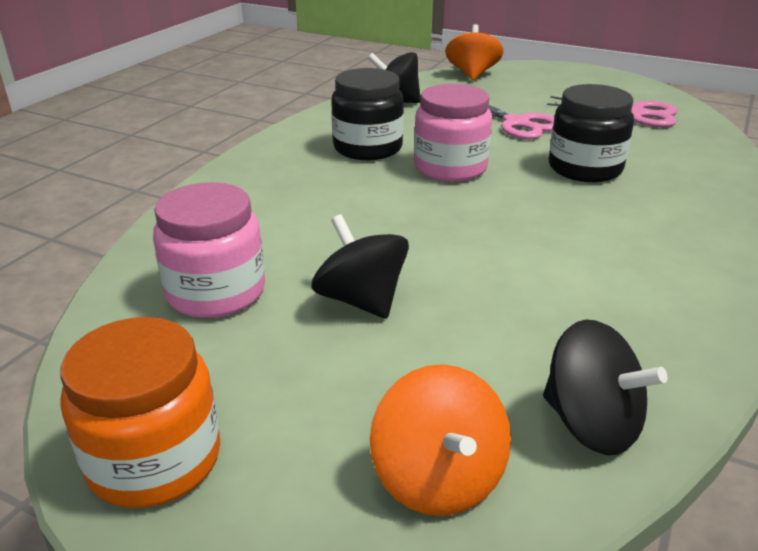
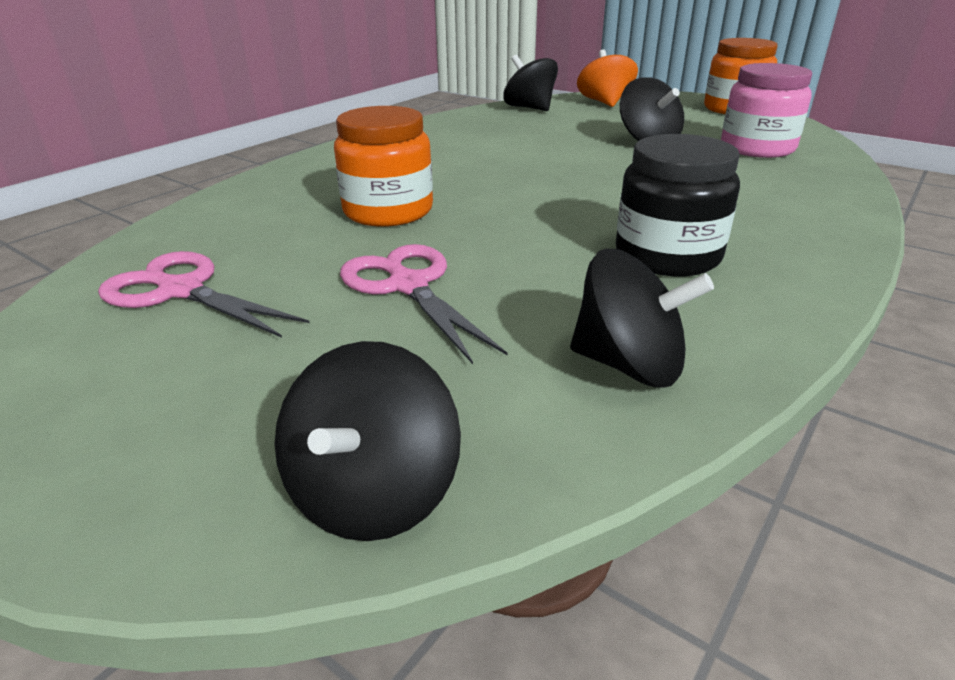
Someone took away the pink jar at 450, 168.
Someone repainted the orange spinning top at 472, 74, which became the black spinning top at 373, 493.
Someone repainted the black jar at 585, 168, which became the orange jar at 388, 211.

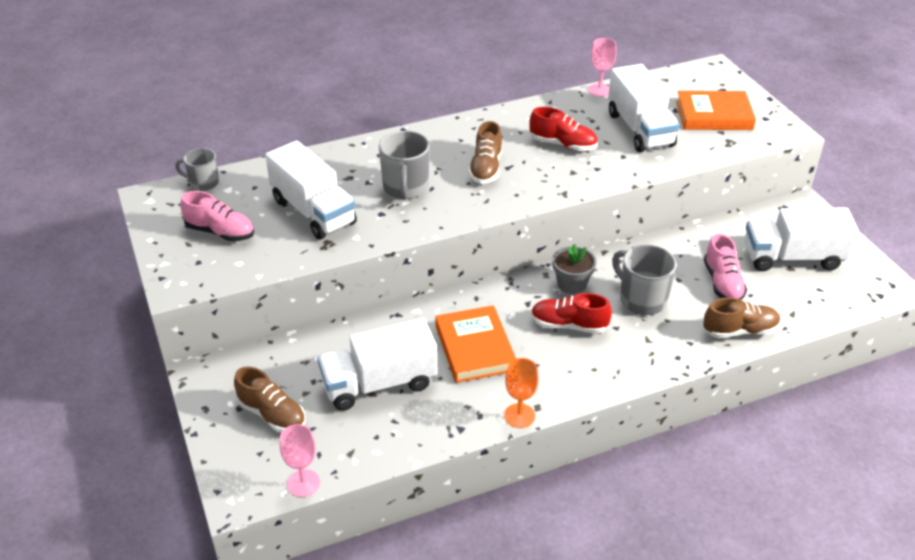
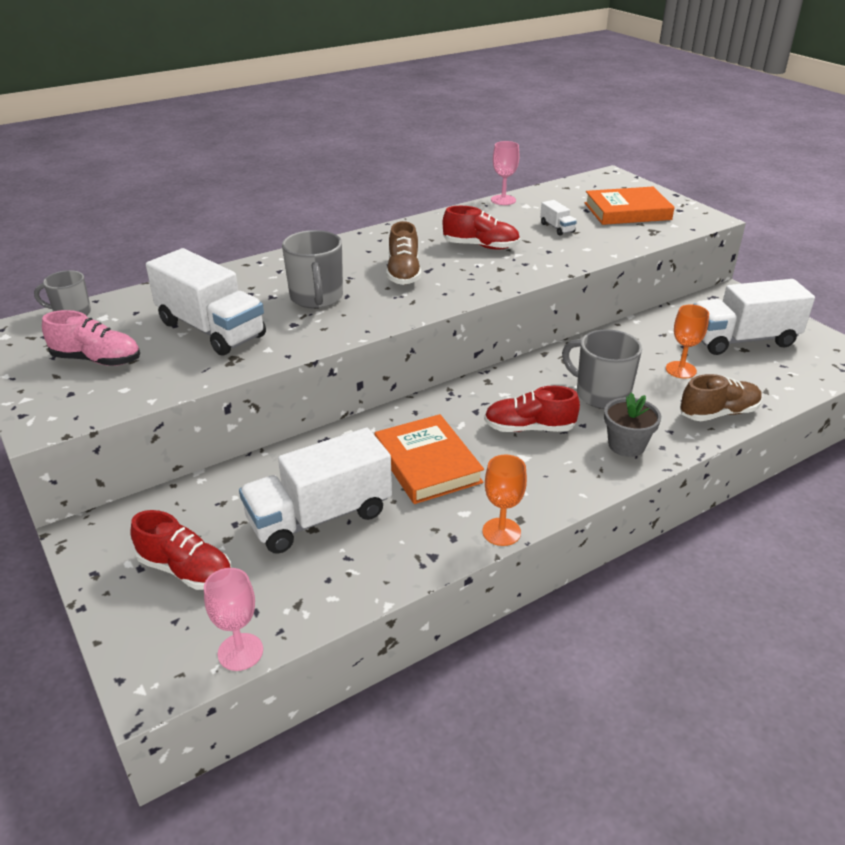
Someone carried the grey flower pot from 571, 284 to 626, 445.
Someone swapped the pink shoe at 722, 283 for the orange goblet at 681, 370.
Someone repainted the brown shoe at 272, 414, which became the red shoe at 186, 570.
Someone scaled the white truck at 639, 129 by 0.42.

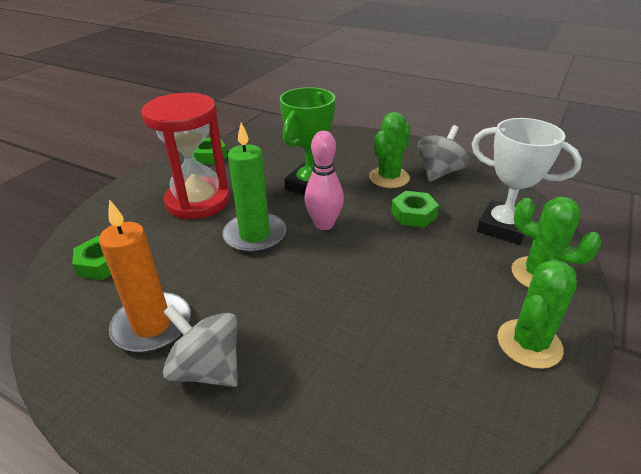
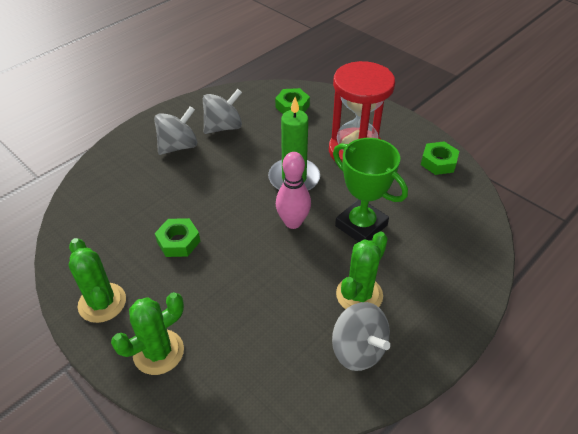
Someone took away the white trophy at 503, 227.
Someone carried the green nut from 413, 214 to 178, 241.
Someone swapped the orange candle at 152, 325 for the grey spinning top at 223, 127.
Someone rotated the green cactus at 389, 178 by 75 degrees clockwise.

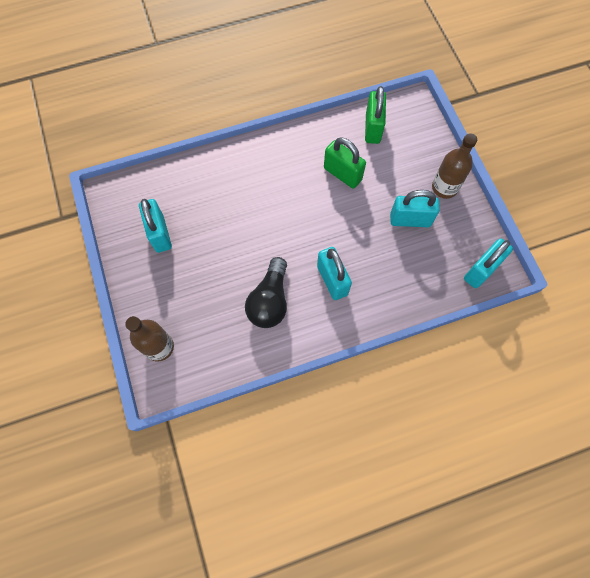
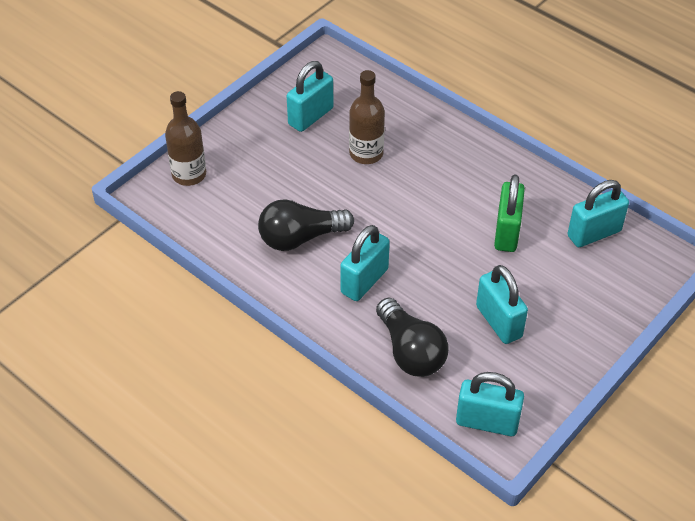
Someone put down the black light bulb at 410, 351.
Someone carried the brown bottle from 444, 187 to 366, 153.
Someone repainted the green padlock at 372, 128, which became the turquoise padlock at 594, 233.

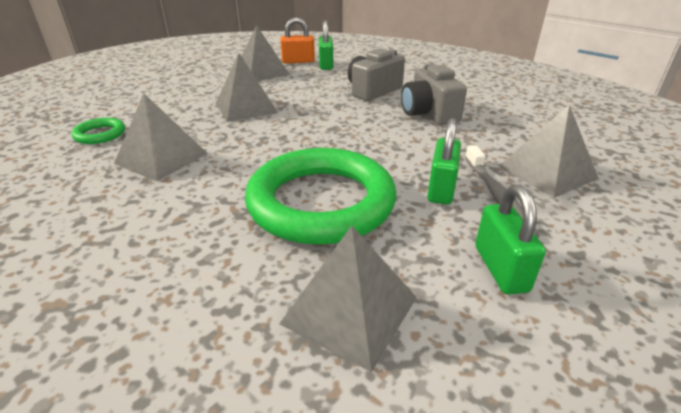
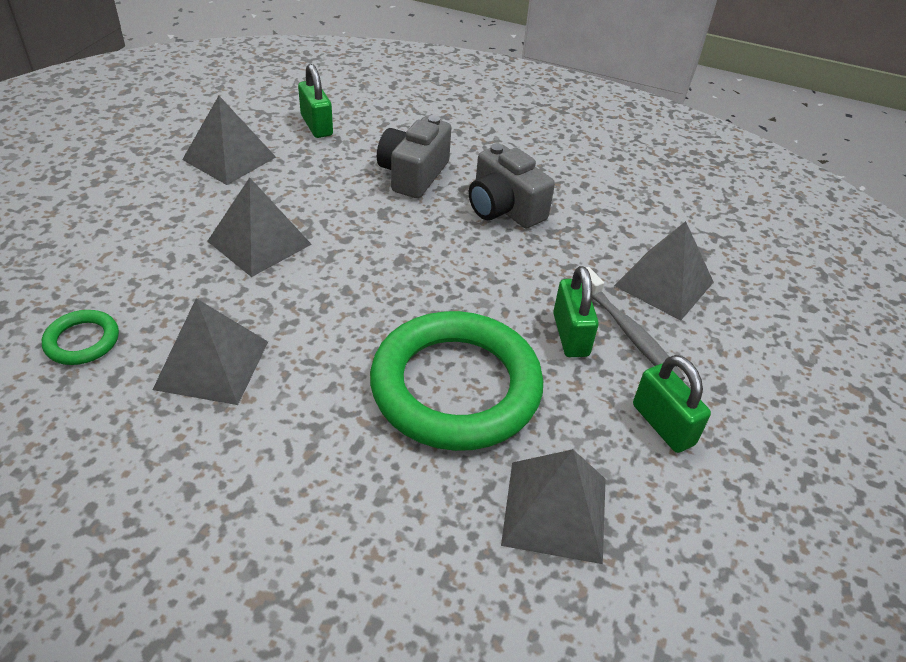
Someone took away the orange padlock at 298, 61.

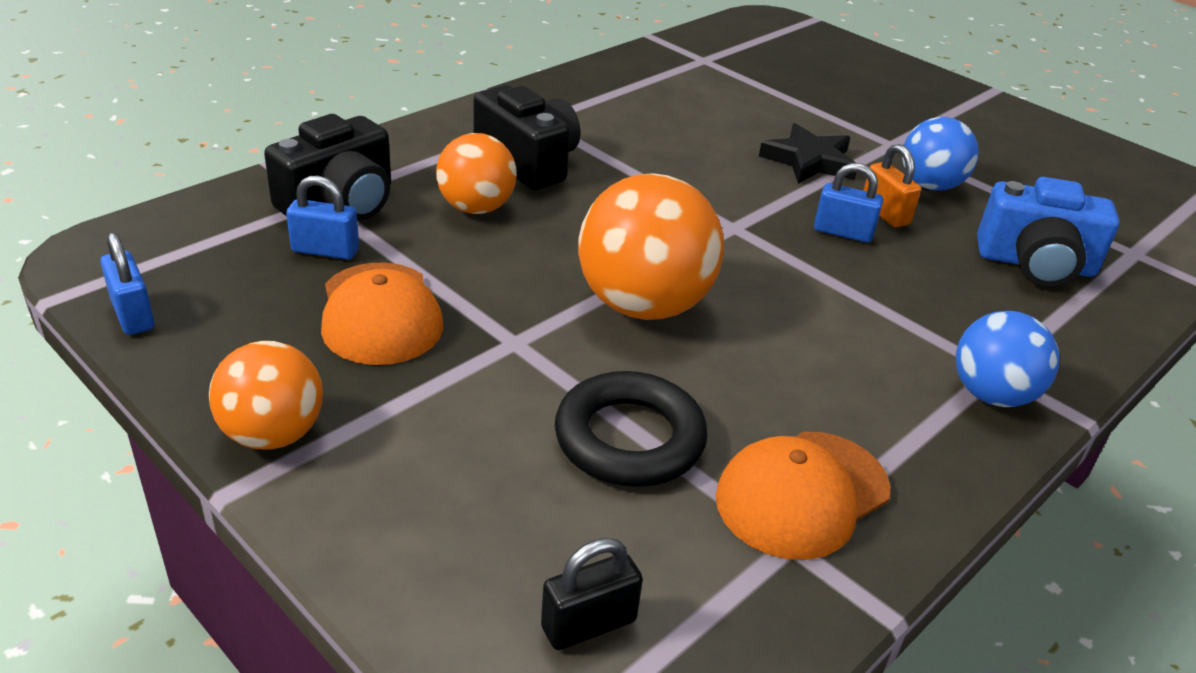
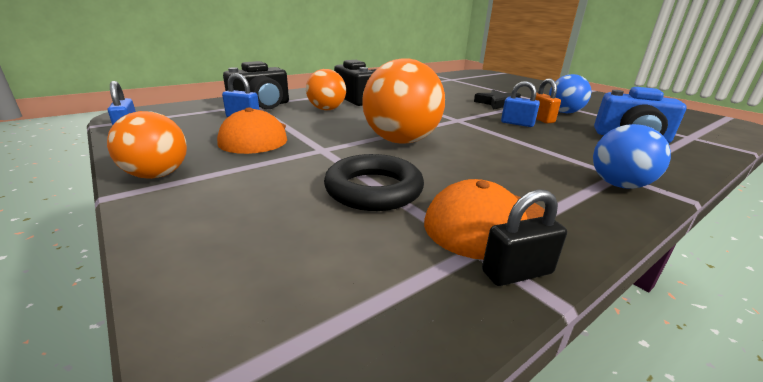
Someone carried the black padlock from 588, 624 to 517, 272.

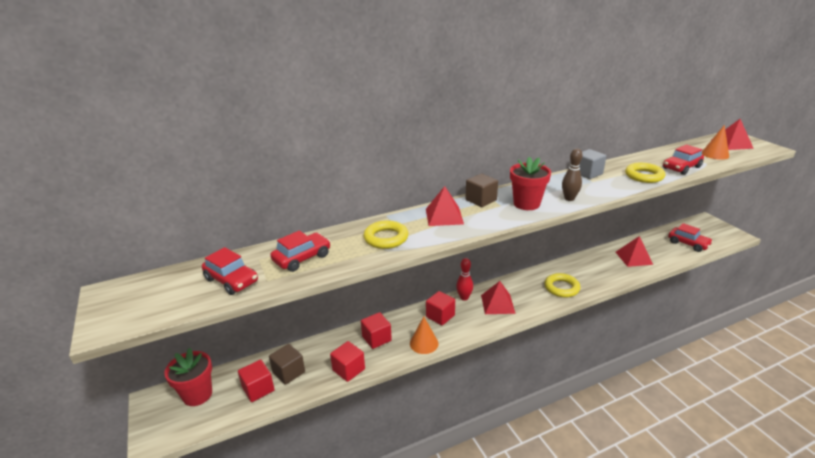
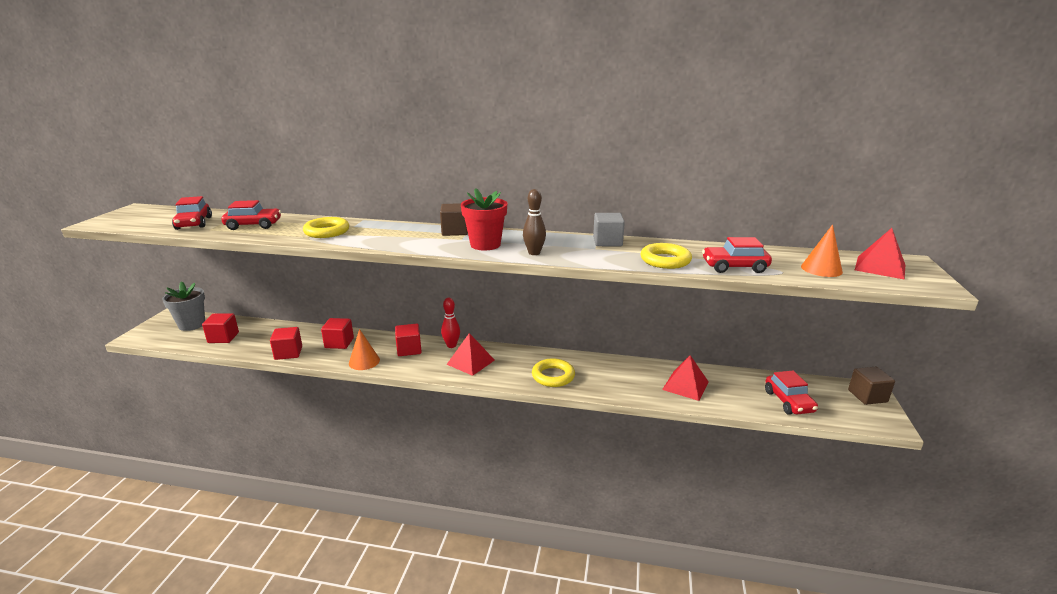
Someone took away the red pyramid at 444, 216.
Someone carried the brown cube from 288, 372 to 867, 396.
Someone repainted the red flower pot at 197, 395, which became the grey flower pot at 192, 325.

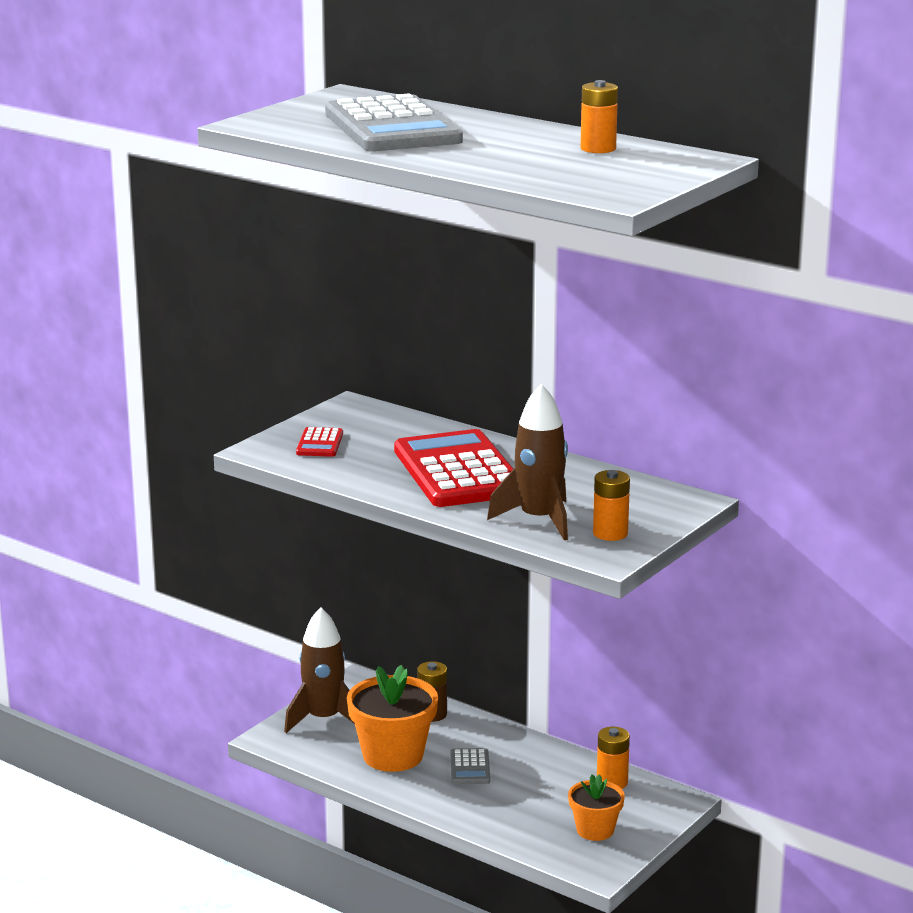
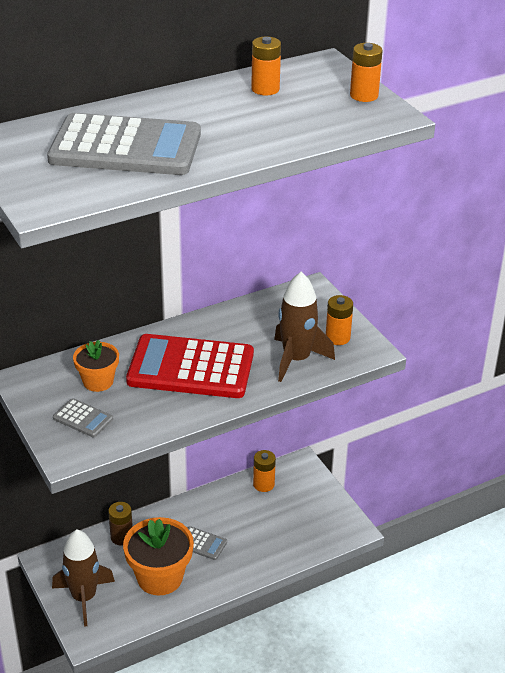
Someone put down the orange battery at 364, 95.
Someone carried the orange flower pot from 595, 830 to 98, 381.
Someone repainted the red calculator at 320, 443, which became the grey calculator at 83, 418.

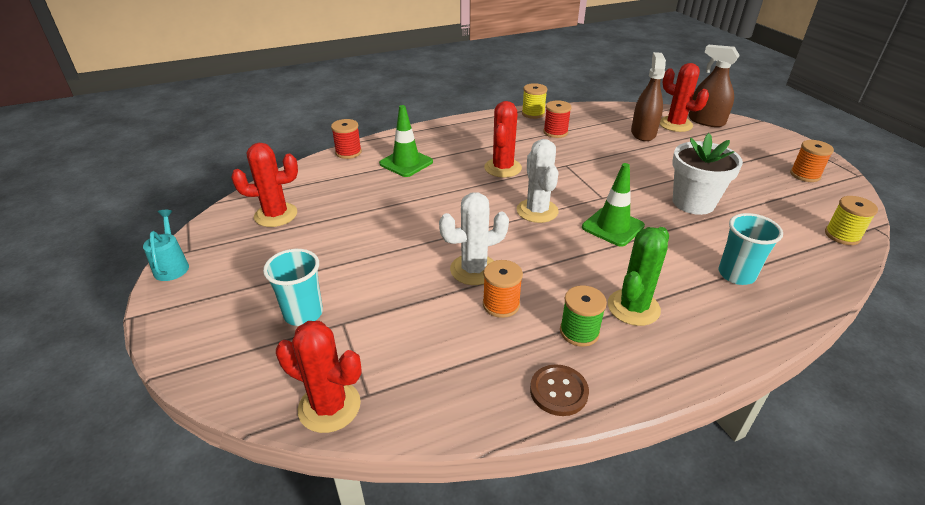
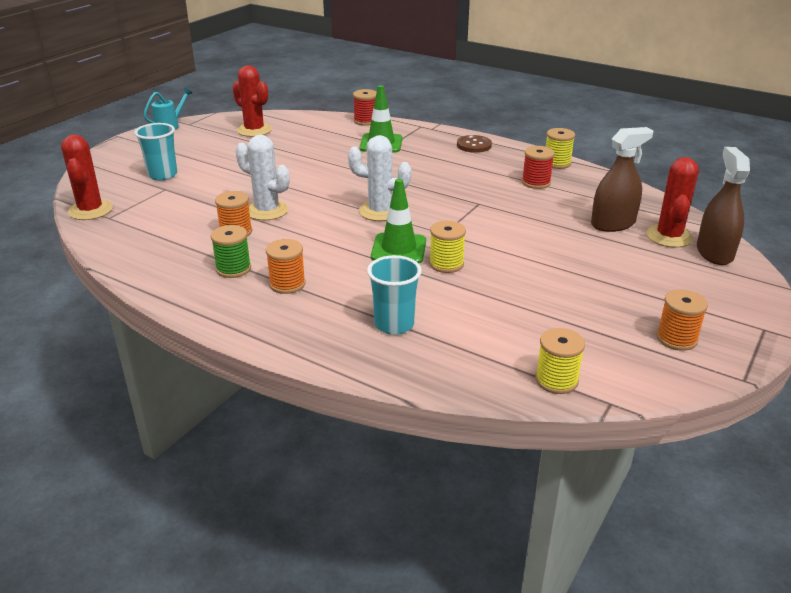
Someone took away the red cactus at 502, 168.
Someone took away the white flower pot at 693, 203.
Someone put down the yellow spool at 446, 264.
Someone carried the brown button from 558, 391 to 474, 145.
Someone swapped the green cactus at 633, 307 for the orange spool at 287, 284.
Someone rotated the white cactus at 537, 211 by 60 degrees clockwise.

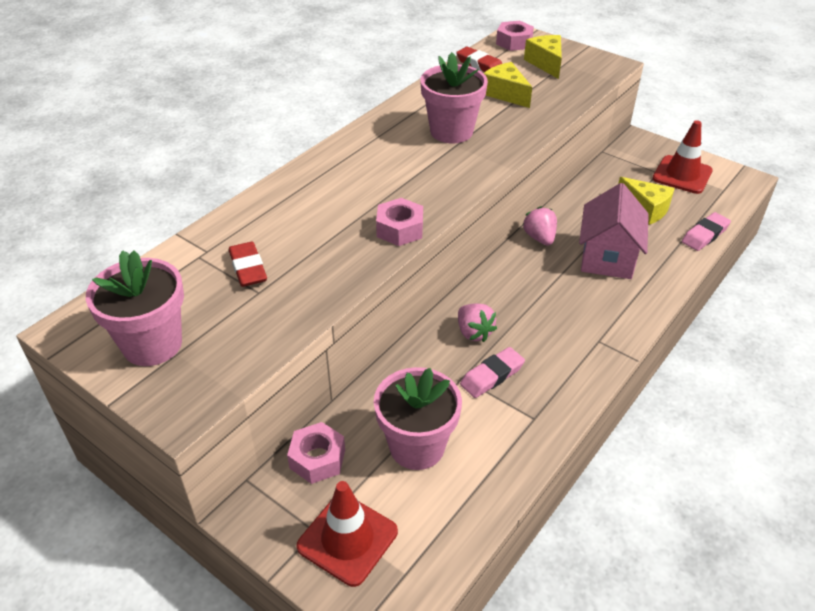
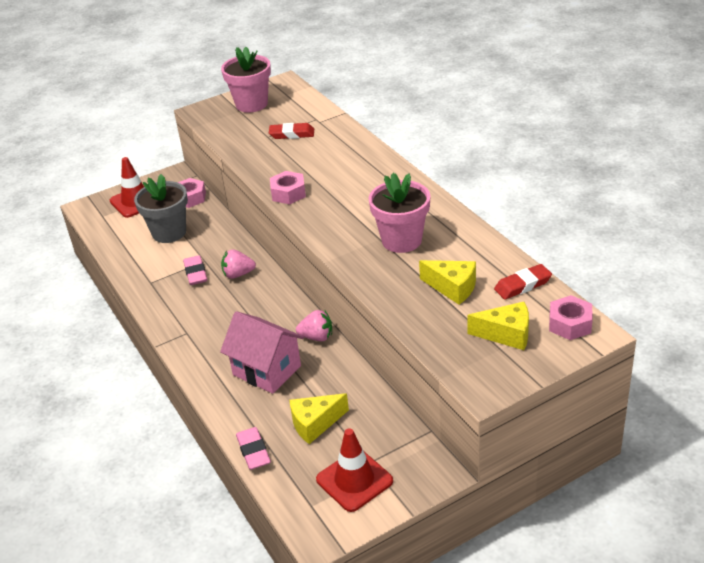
Someone repainted the pink flower pot at 417, 447, which became the grey flower pot at 169, 232.
Someone rotated the yellow cheese at 505, 94 by 45 degrees clockwise.

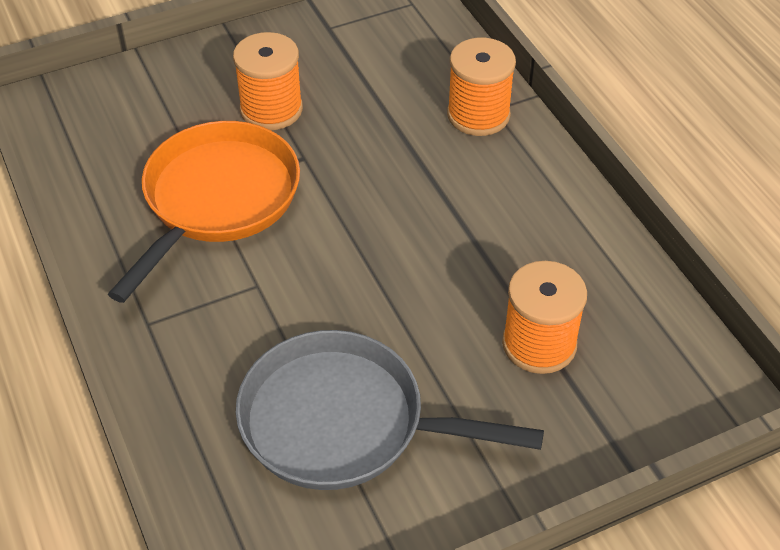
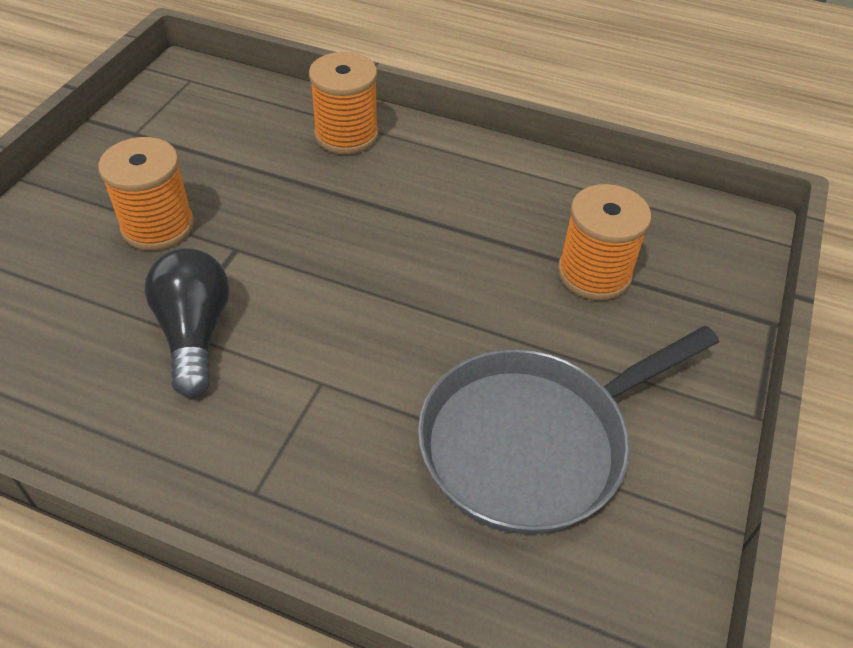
Someone swapped the orange pan at 217, 200 for the black light bulb at 194, 333.

